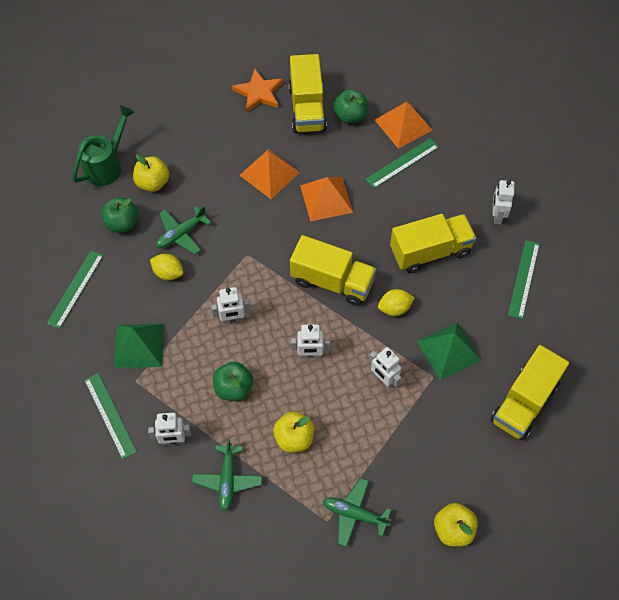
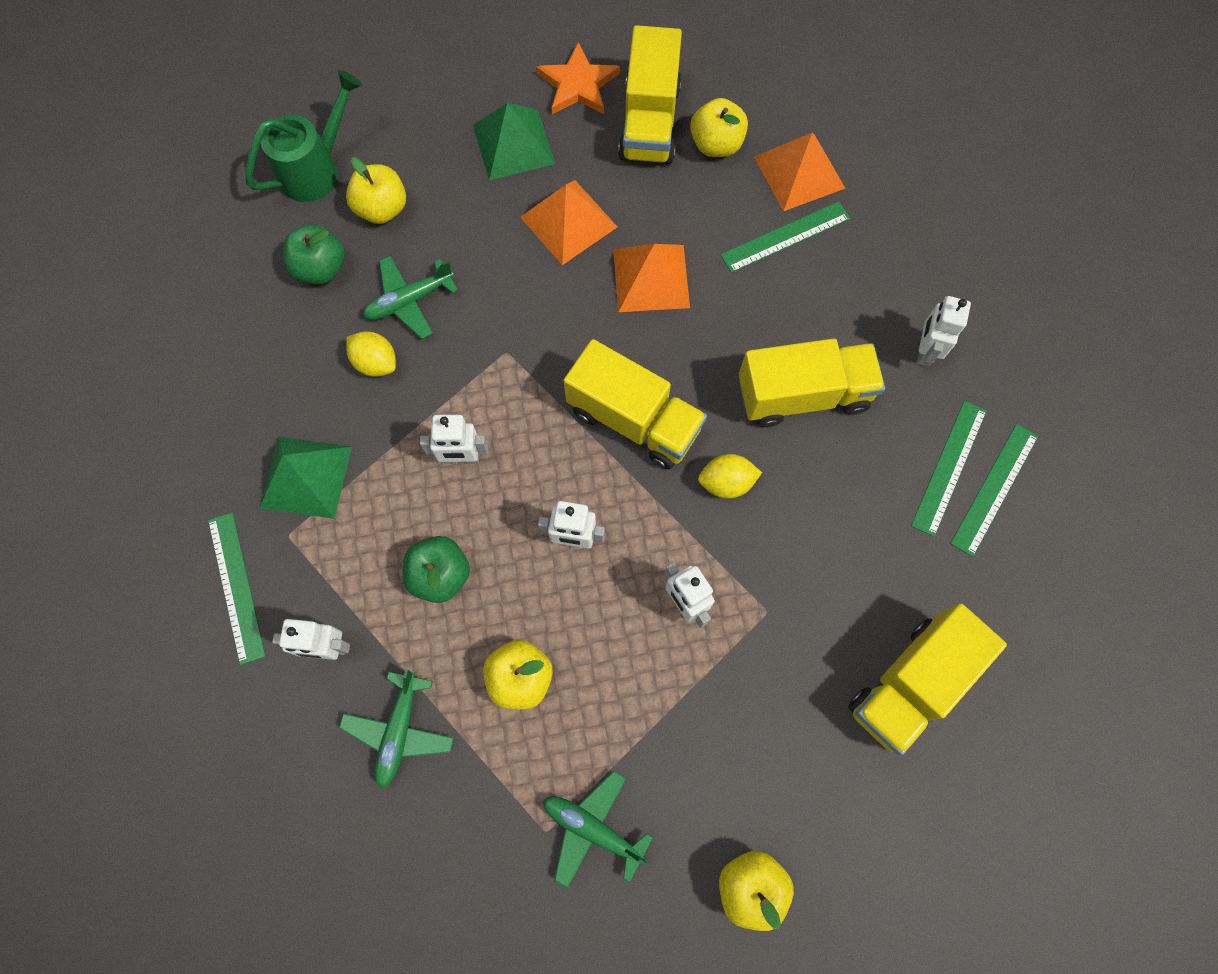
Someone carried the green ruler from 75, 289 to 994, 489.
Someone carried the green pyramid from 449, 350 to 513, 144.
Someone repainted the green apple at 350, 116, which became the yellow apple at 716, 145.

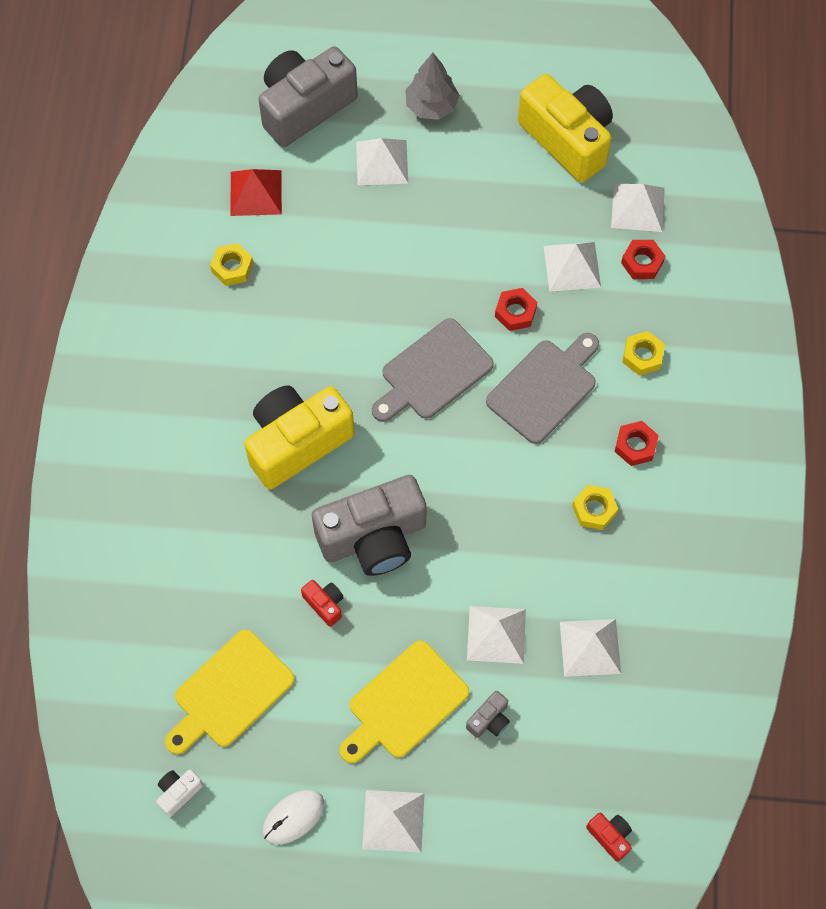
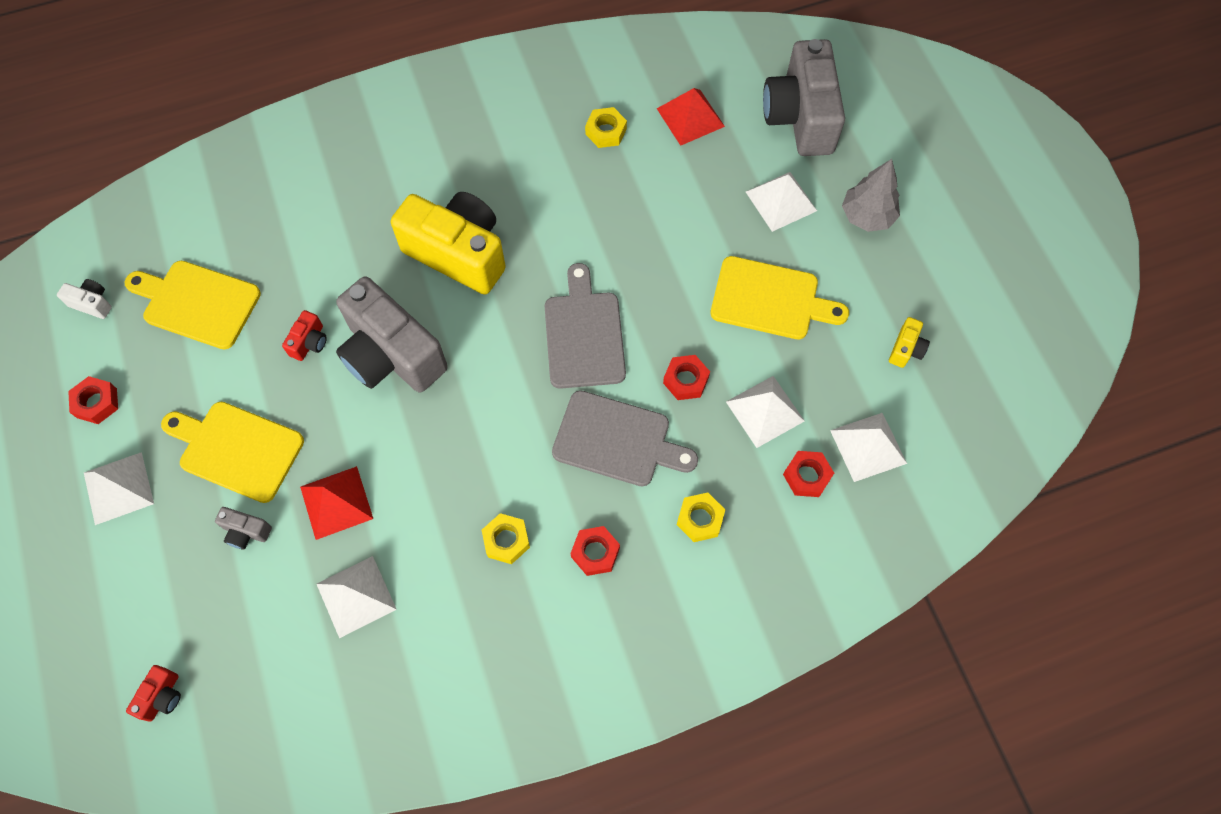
Someone put down the yellow cutting board at 770, 299.
Someone swapped the white mouse at 293, 817 for the red nut at 97, 403.
Someone repainted the white pyramid at 496, 634, which became the red pyramid at 336, 502.
Someone rotated the grey camera at 305, 107 by 120 degrees counterclockwise.
Someone rotated the grey cutting board at 433, 372 by 60 degrees clockwise.
Someone scaled the yellow camera at 567, 139 by 0.41.

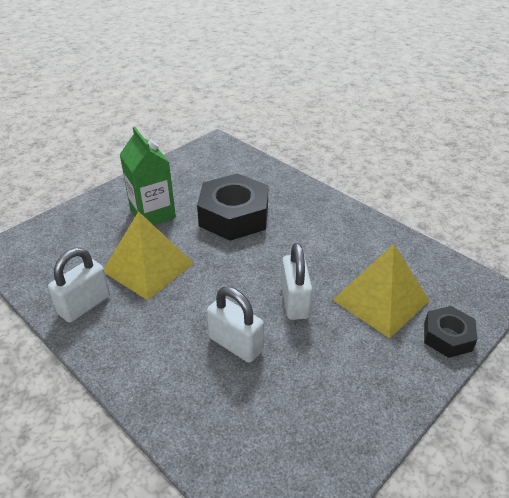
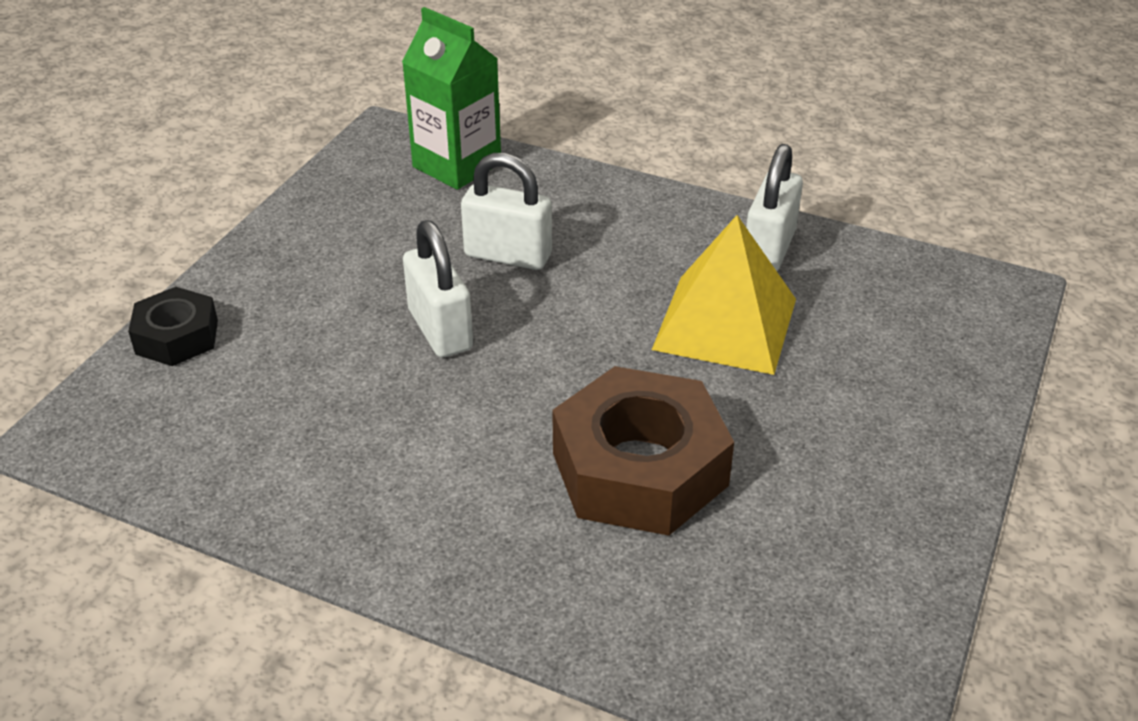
Someone took away the yellow pyramid at 380, 300.
Someone carried the green carton from 152, 213 to 457, 165.
Someone repainted the black nut at 234, 216, which became the brown nut at 639, 469.

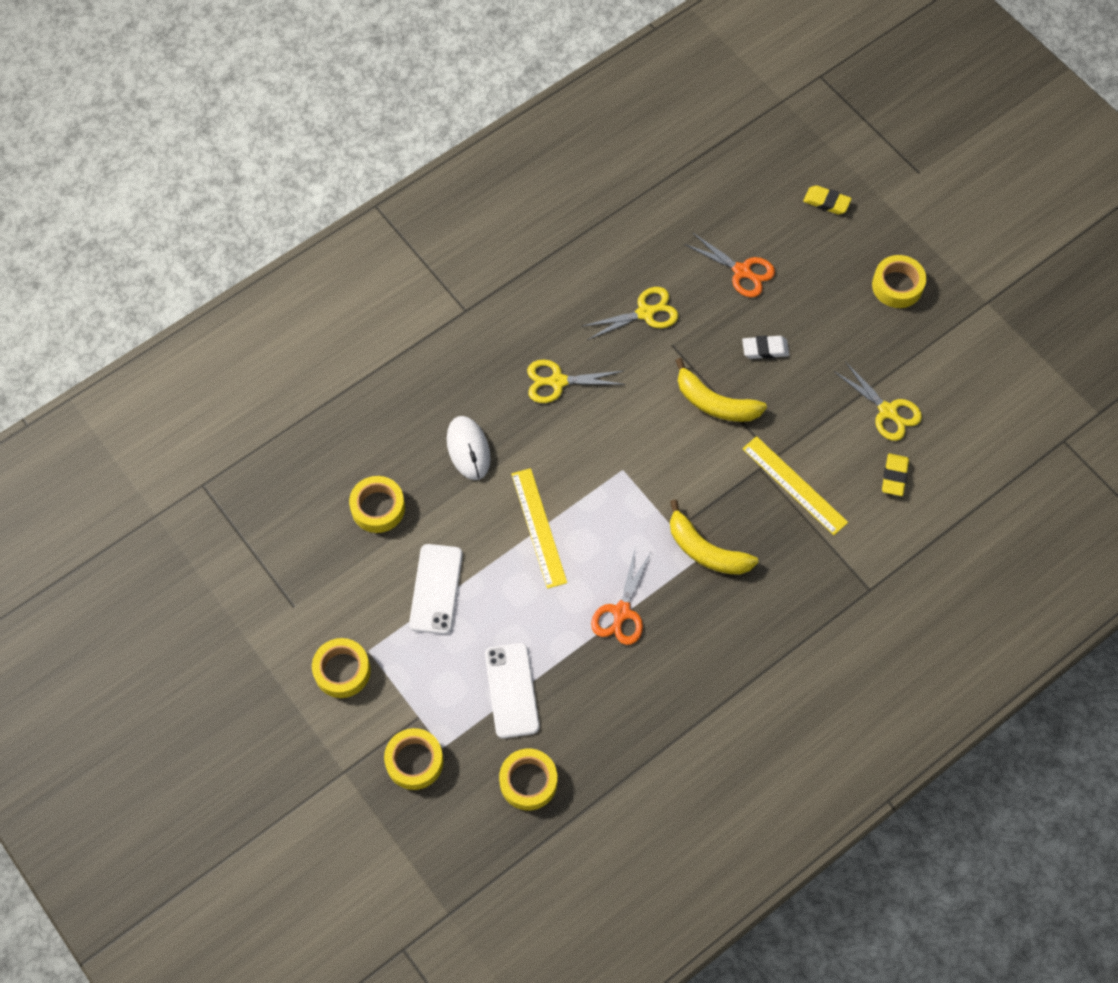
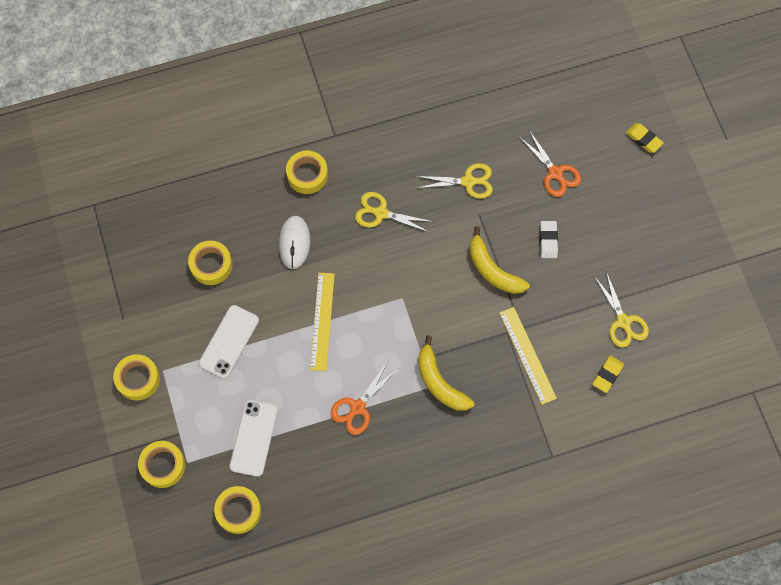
Someone carried the yellow tape from 897, 286 to 307, 175.
Someone rotated the white eraser at 765, 349 by 75 degrees clockwise.

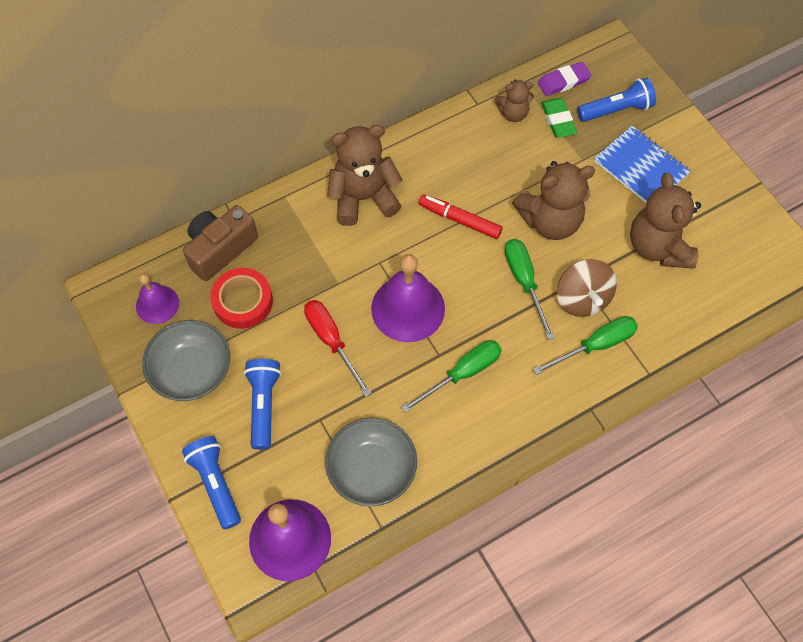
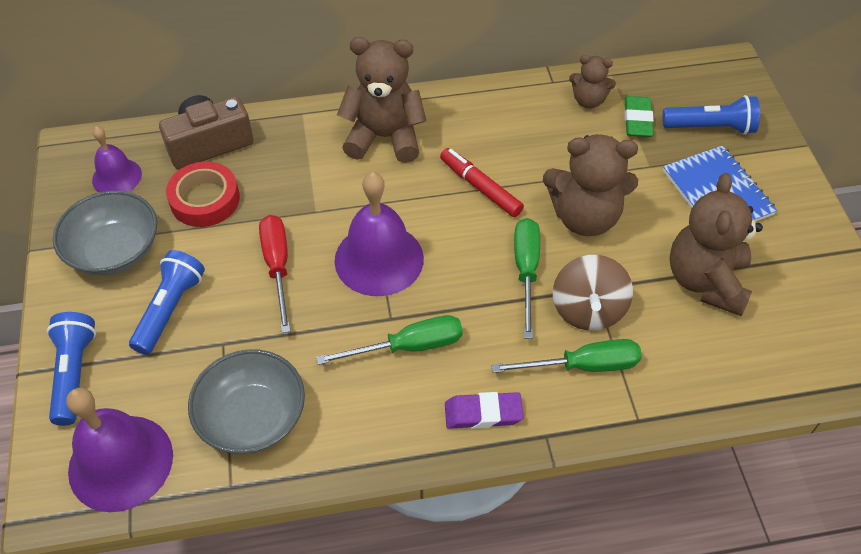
Someone carried the purple eraser from 563, 81 to 483, 413.

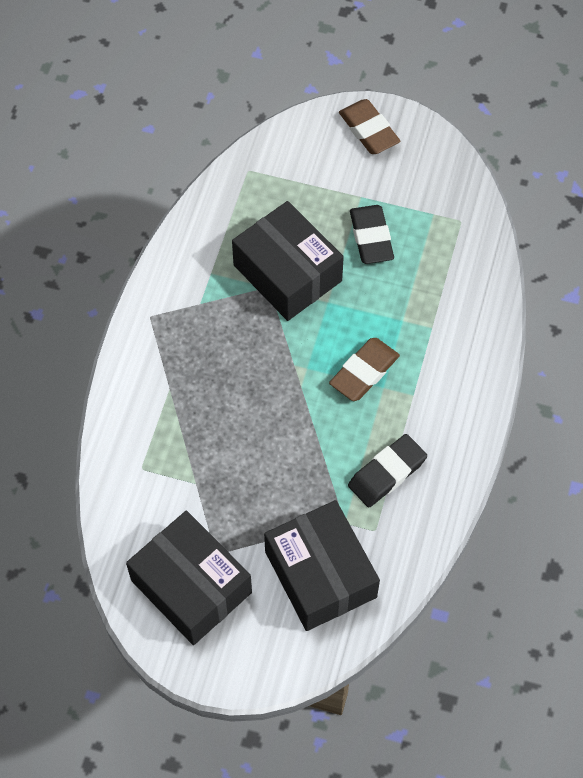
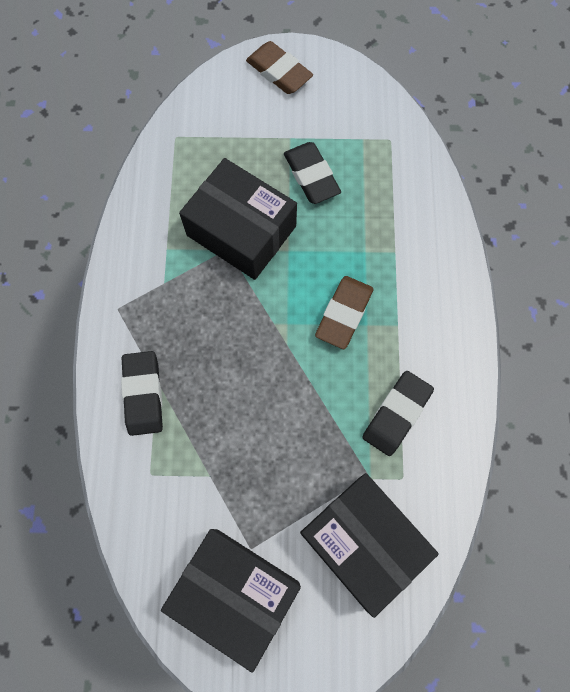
Someone put down the black eraser at 143, 394.

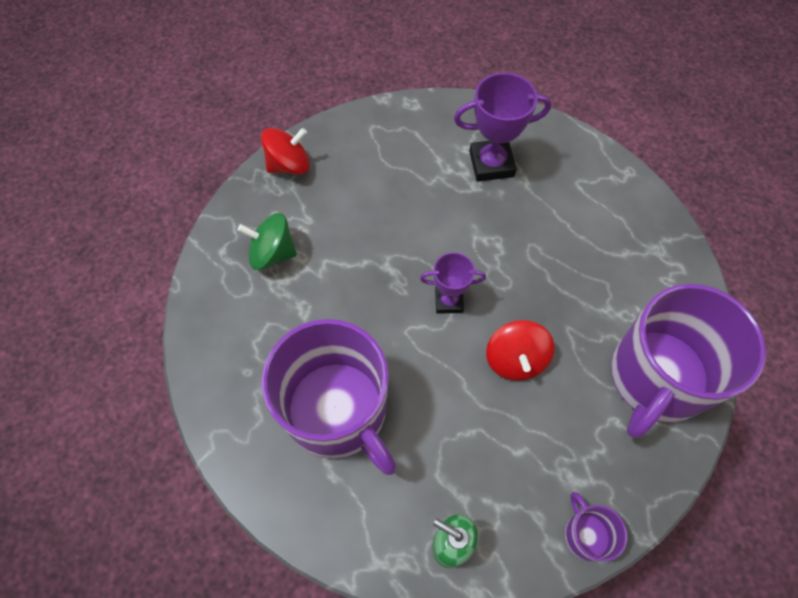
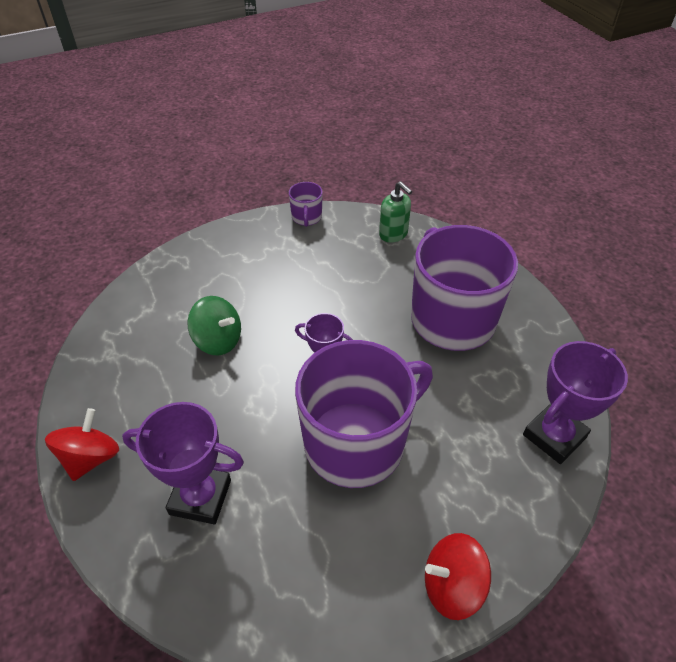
Someone put down the purple trophy at 554, 436.
Someone carried the green spinning top from 272, 253 to 218, 340.
Someone carried the red spinning top from 515, 359 to 91, 458.
Someone carried the purple mug from 657, 378 to 356, 443.

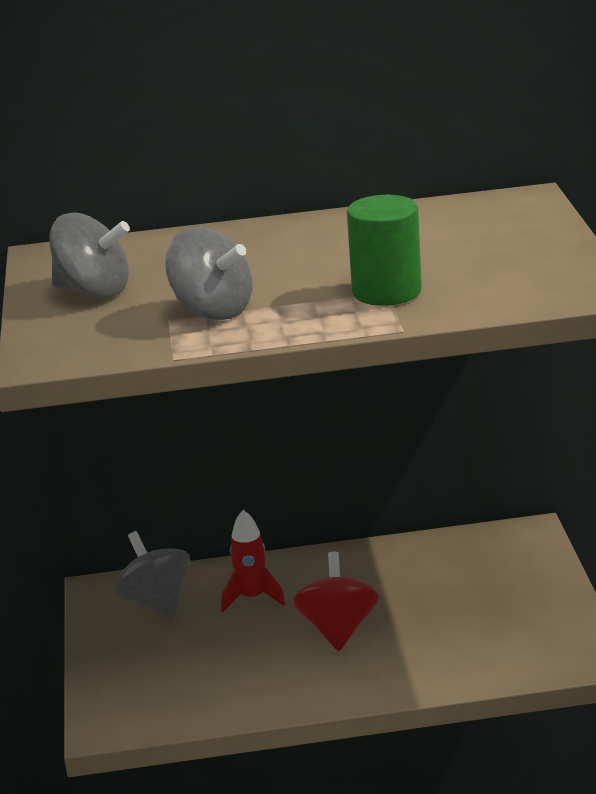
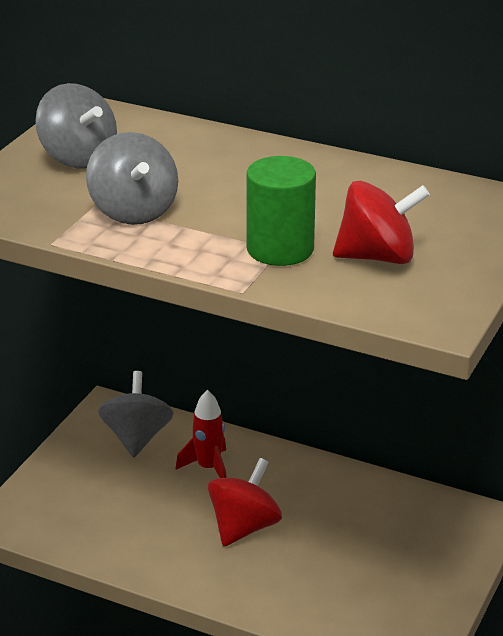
Someone put down the red spinning top at 377, 257.

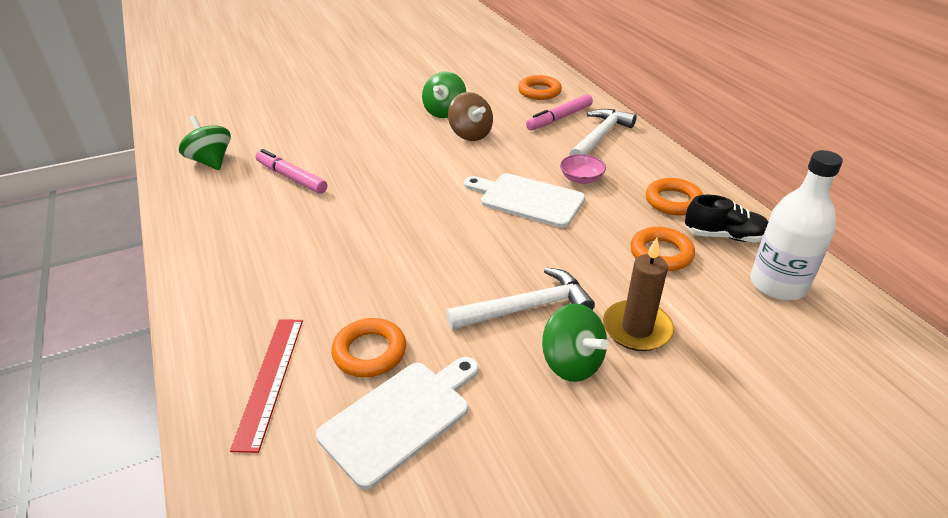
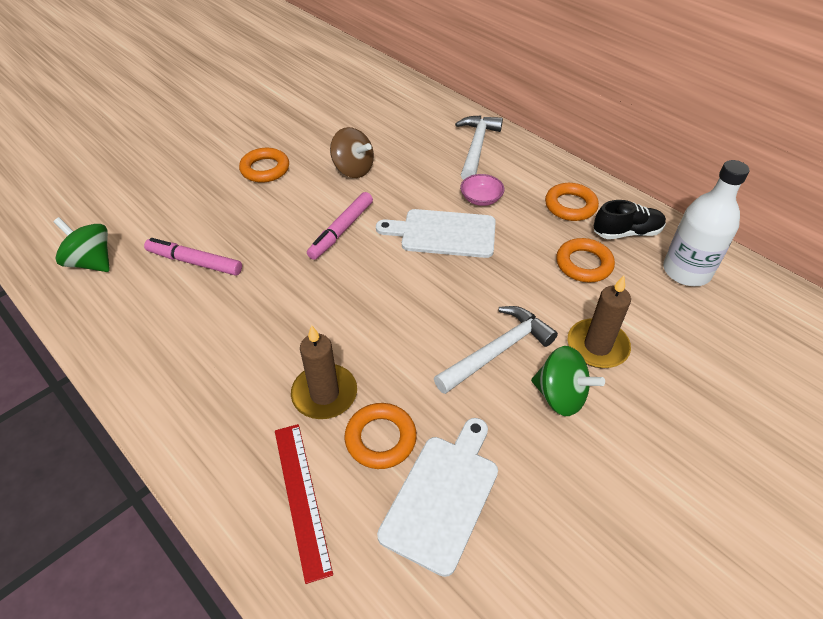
Someone took away the green spinning top at 445, 112.
Someone put down the brown candle at 324, 394.
Someone carried the orange ring from 539, 92 to 265, 169.
Someone carried the pink marker from 559, 118 to 341, 230.

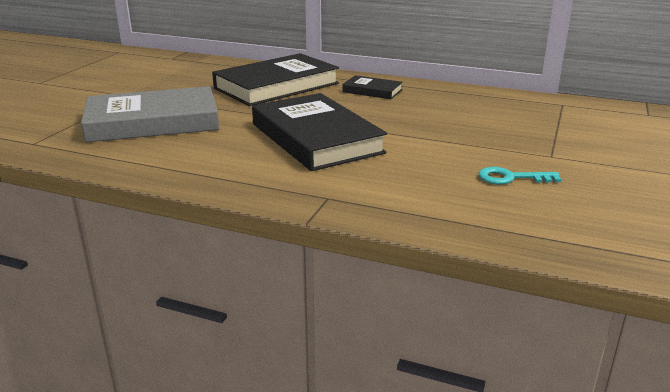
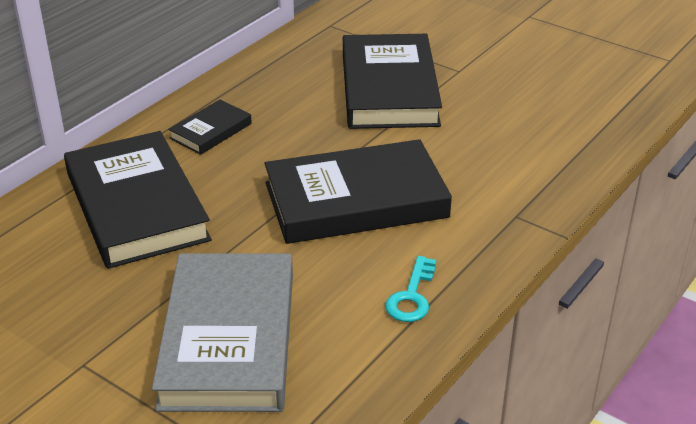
Someone put down the black book at 389, 89.
Someone carried the turquoise key from 511, 178 to 411, 296.

